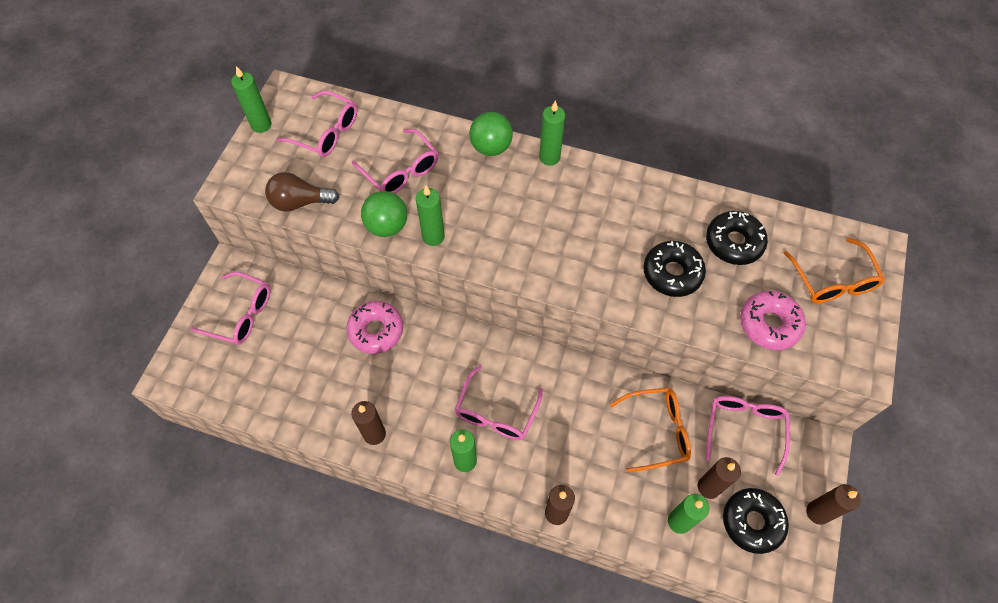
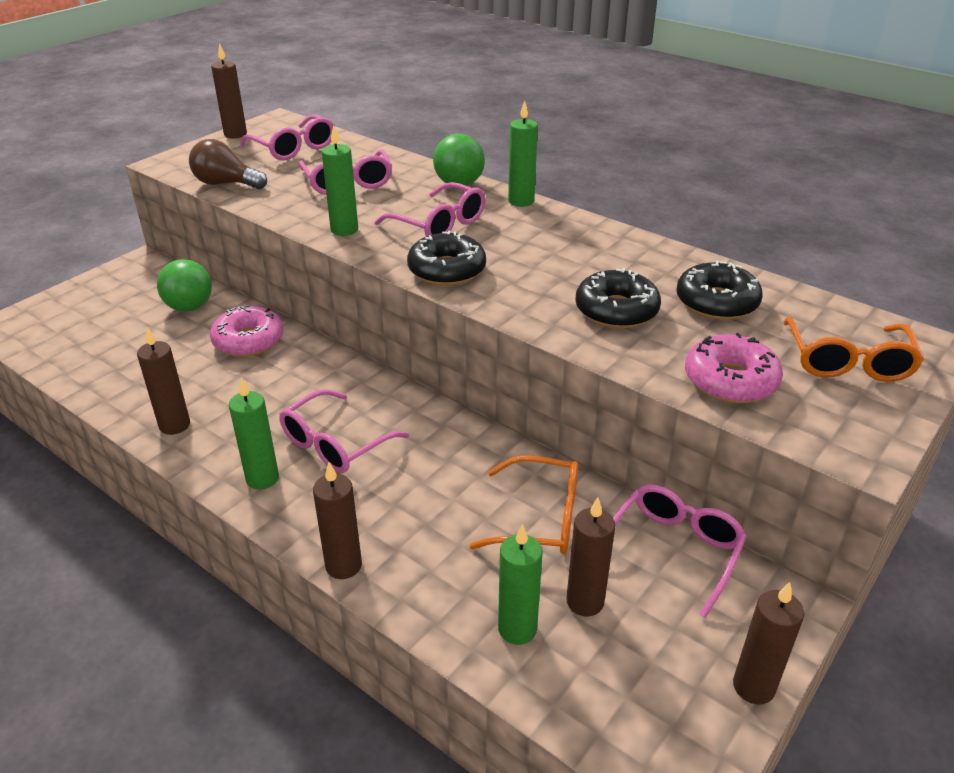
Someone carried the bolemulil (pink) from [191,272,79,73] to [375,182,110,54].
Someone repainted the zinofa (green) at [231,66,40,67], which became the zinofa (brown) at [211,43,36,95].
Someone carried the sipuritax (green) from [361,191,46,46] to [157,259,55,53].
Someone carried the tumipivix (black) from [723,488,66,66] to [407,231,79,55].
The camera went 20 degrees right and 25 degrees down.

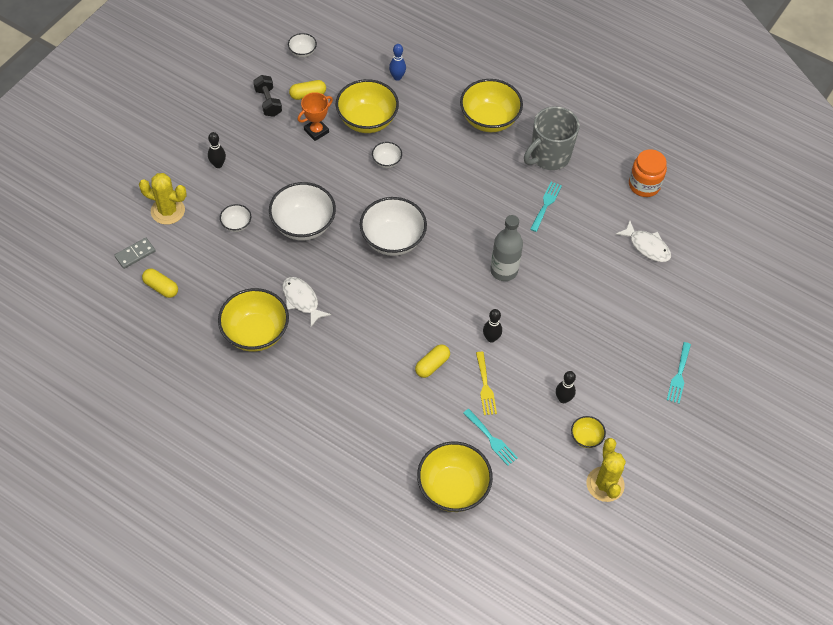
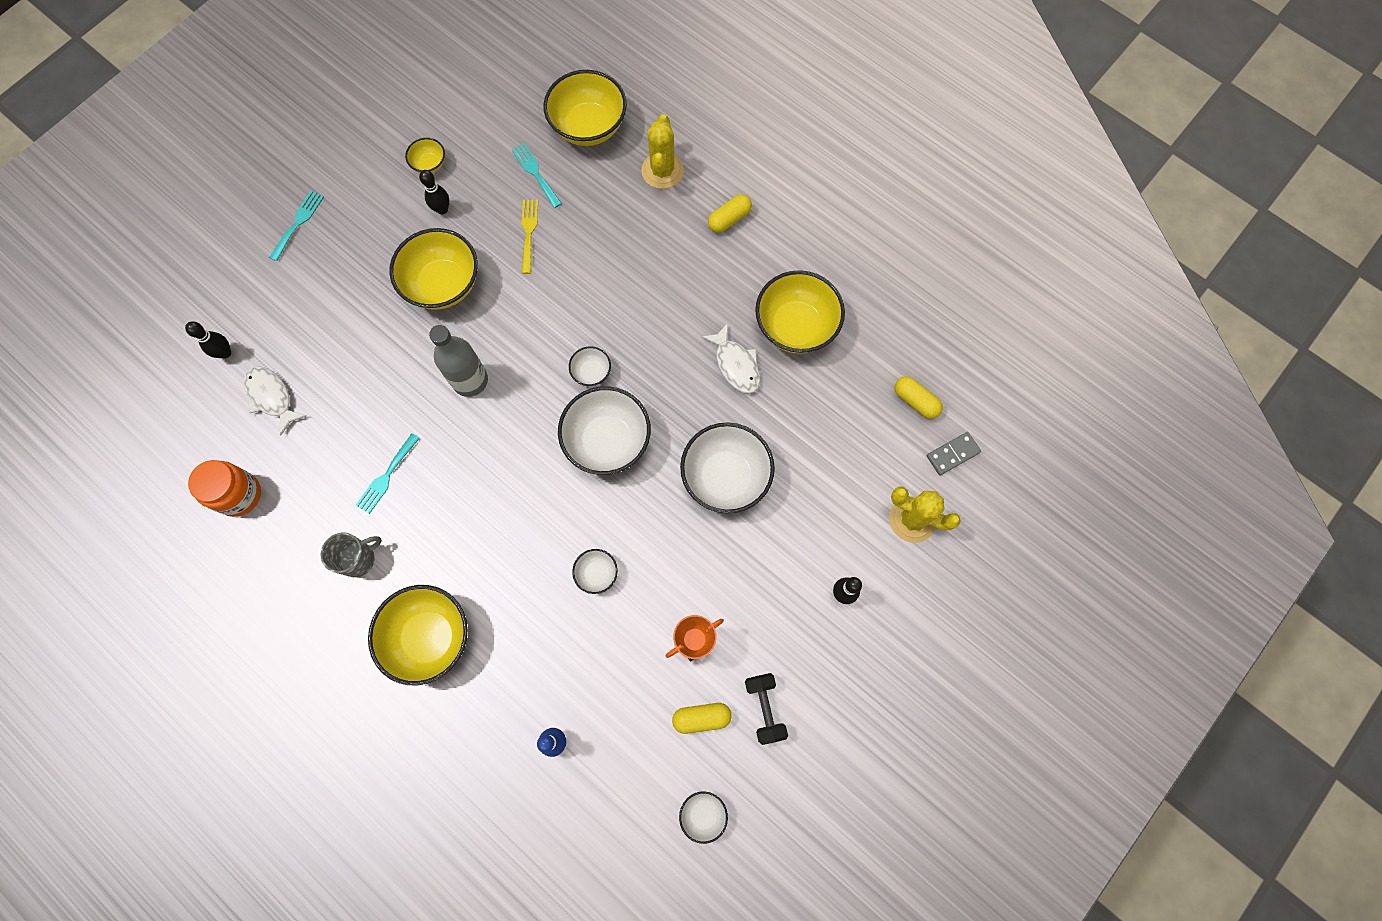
Someone carried the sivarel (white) from [220,204,32,28] to [569,346,42,40].
Someone carried the sivarel (yellow) from [336,79,63,54] to [389,228,89,82].
Someone carried the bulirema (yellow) from [415,344,35,34] to [708,194,44,39].
Someone carried the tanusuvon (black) from [483,309,19,34] to [185,321,46,38].
Someone scaled the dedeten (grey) at [524,106,56,64] by 0.60.
Someone carried the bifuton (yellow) from [587,438,39,64] to [641,114,43,75].
The camera went 170 degrees left and 15 degrees up.

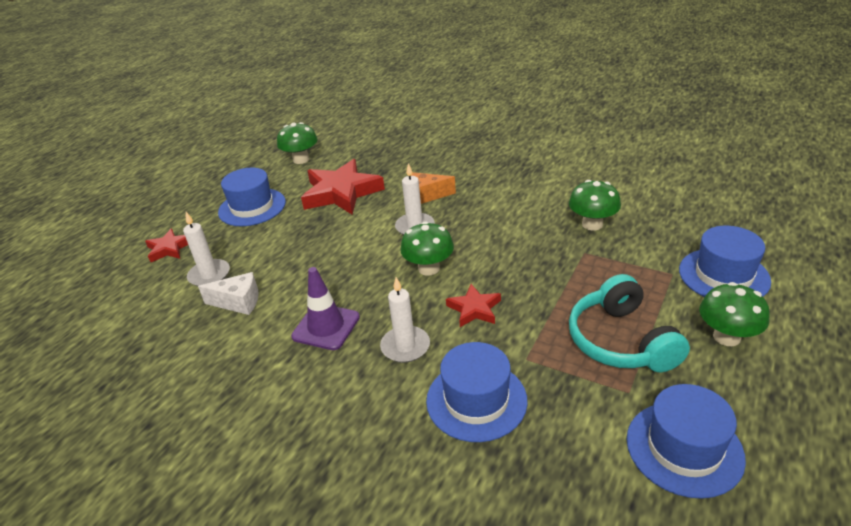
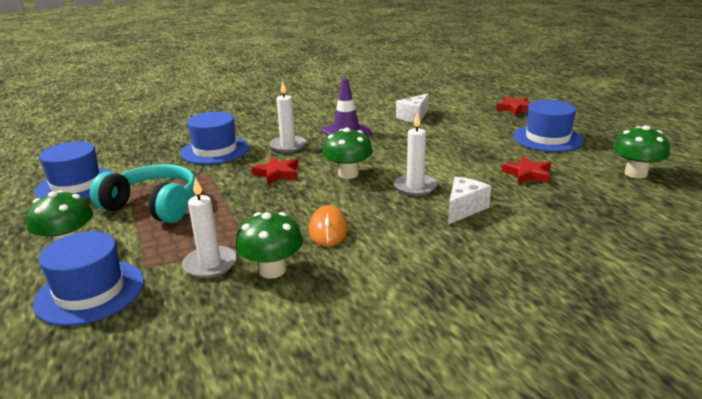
Someone carried the zinofa (white) from [183,212,47,74] to [182,177,55,101].
Someone scaled the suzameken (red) at [301,159,84,56] by 0.52.
Someone repainted the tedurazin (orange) at [411,172,45,32], which became the tedurazin (white) at [448,177,43,48].
Someone put down the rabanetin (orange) at [309,205,39,42].
The camera went 125 degrees right and 10 degrees down.

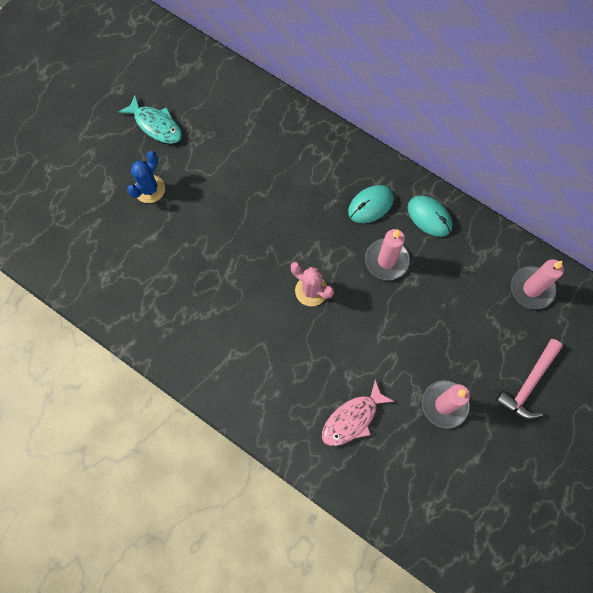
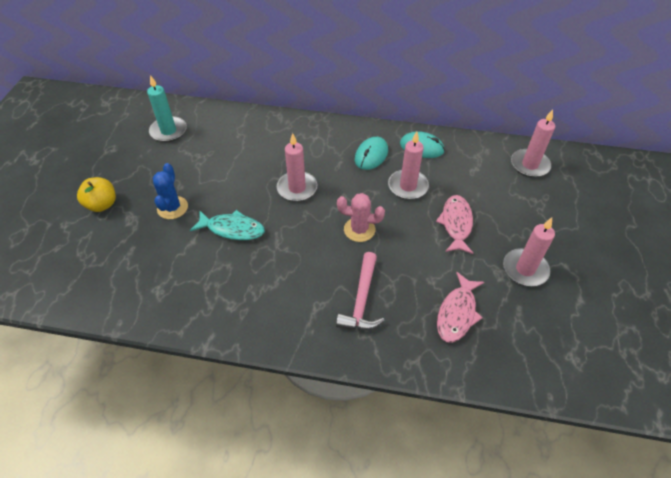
Someone carried the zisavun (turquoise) from [118,95,64,49] to [190,210,75,30].
Someone carried the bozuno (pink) from [496,339,67,80] to [336,252,49,78].
Someone put down the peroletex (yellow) at [77,177,39,35].
Someone put down the zinofa (turquoise) at [147,75,40,67].
Someone put down the zinofa (pink) at [277,133,40,69].
Someone put down the zisavun (pink) at [436,195,38,59].
The camera went 25 degrees left and 20 degrees down.

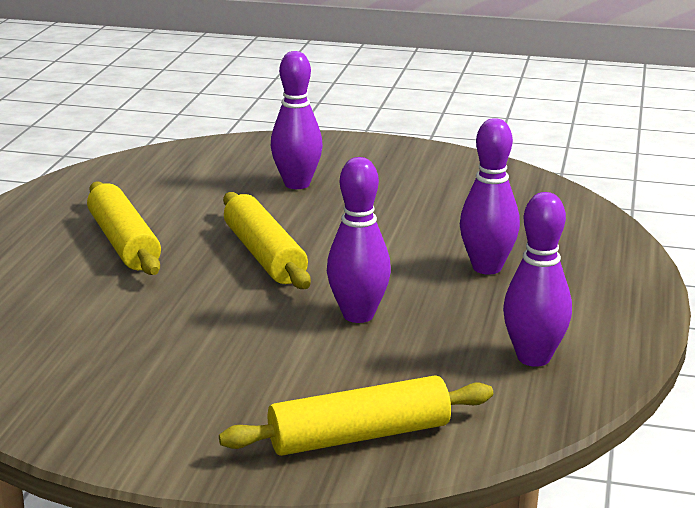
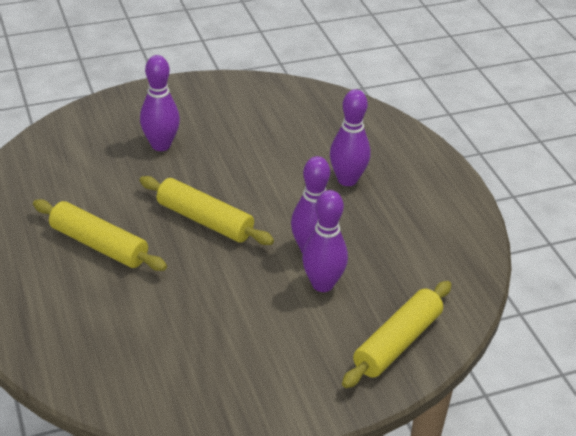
Someone carried the tanusuvon (purple) from [503,192,69,175] to [302,190,46,102].
The camera went 35 degrees left and 15 degrees up.

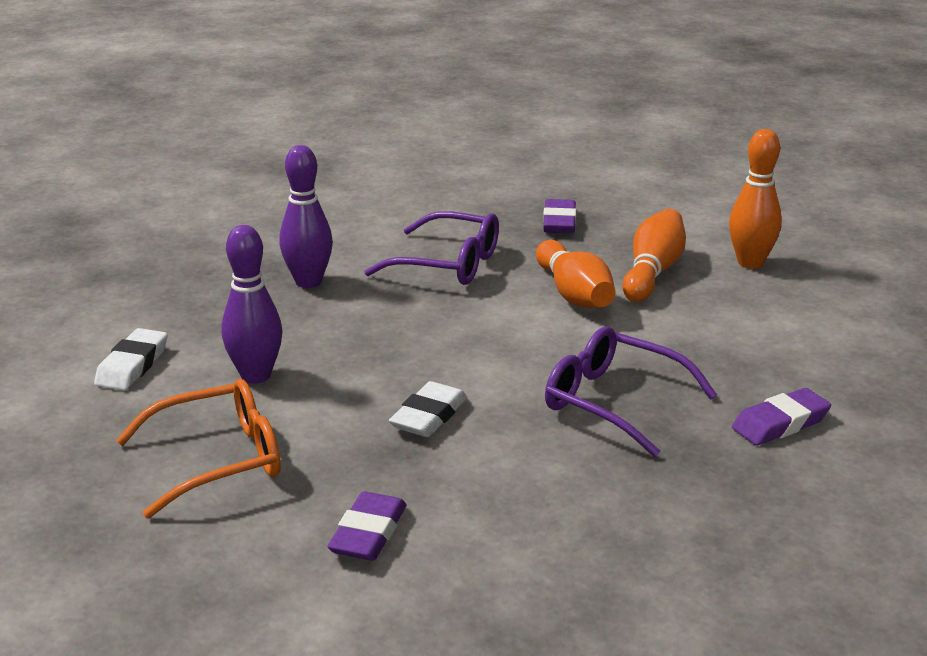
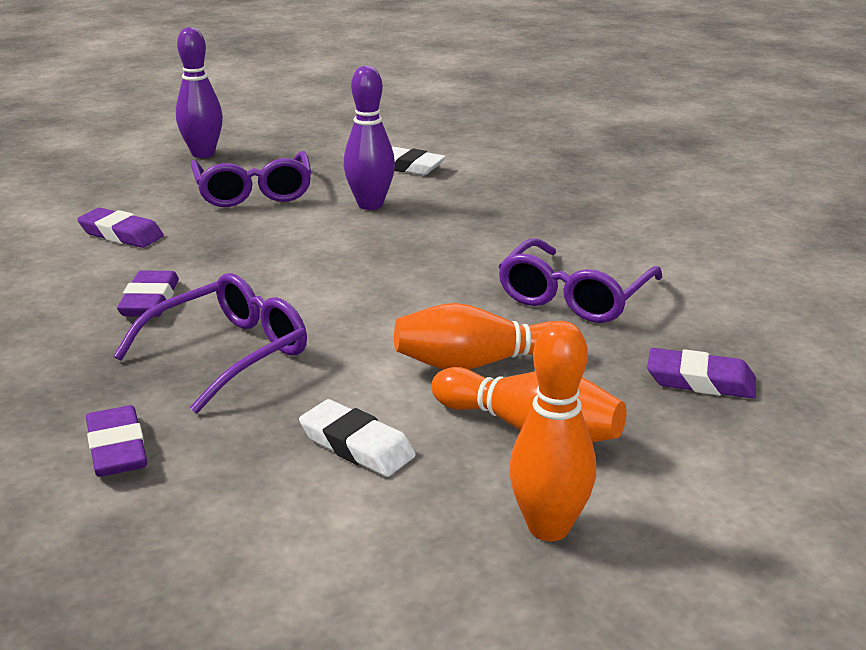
Someone repainted the bolemulil (orange) at [116,379,164,140], which became the bolemulil (purple) at [191,151,121,56].
Someone carried the tanusuvon (purple) from [279,145,54,143] to [176,27,47,131].
Someone carried the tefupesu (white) from [389,381,78,56] to [299,399,117,78].
Someone put down the tefupesu (purple) at [117,270,62,47].
The camera went 100 degrees right and 0 degrees up.

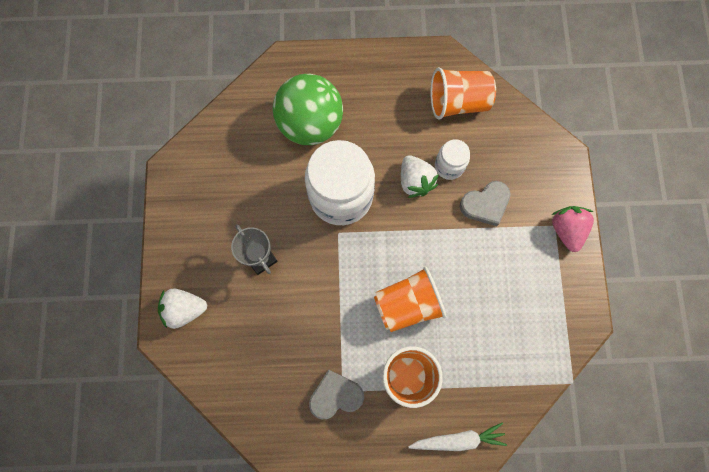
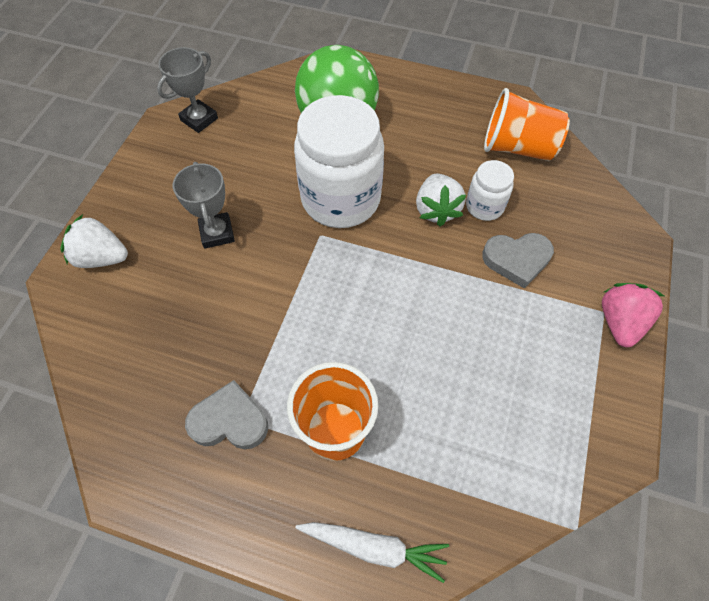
Someone took away the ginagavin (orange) at [374,267,72,65].
Someone put down the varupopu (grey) at [157,47,61,86].
The camera went 20 degrees right and 15 degrees down.

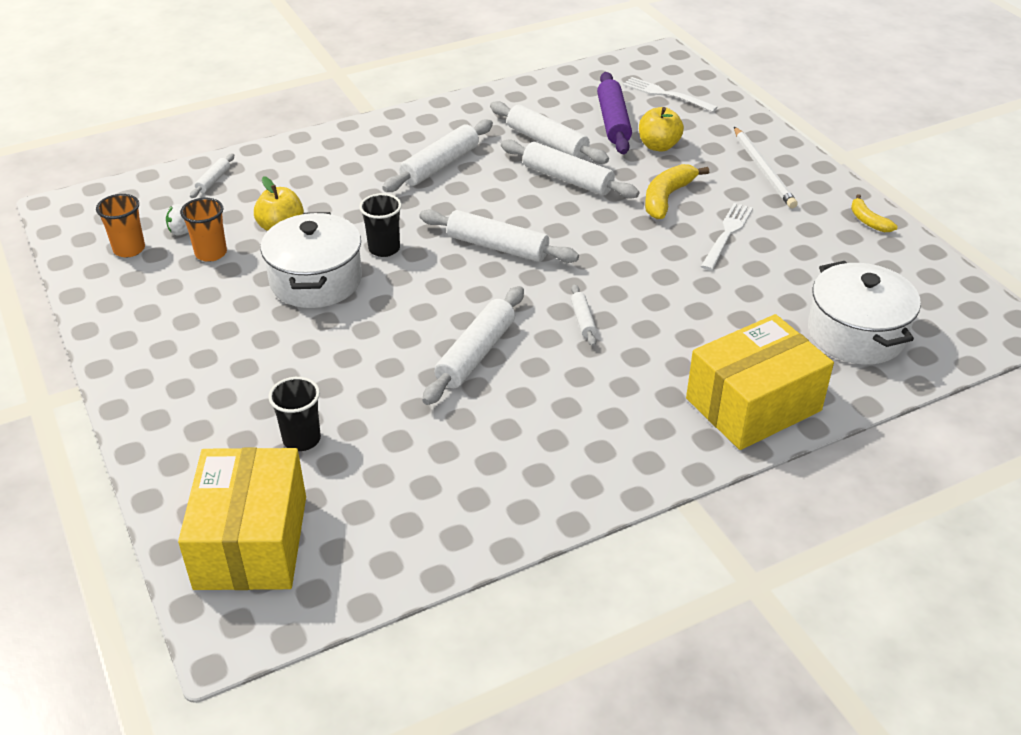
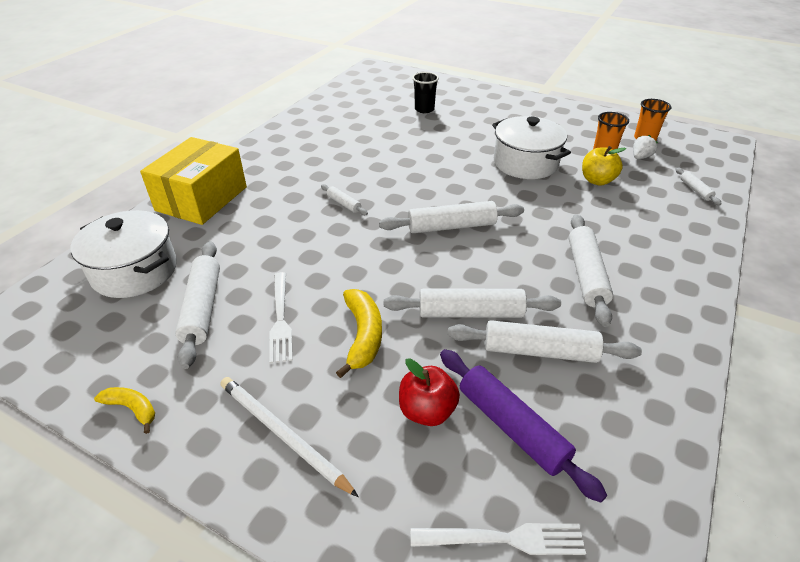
Someone took away the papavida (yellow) at [178,447,128,143].
Someone took away the ginagavin (black) at [359,193,43,64].
Someone carried the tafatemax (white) from [422,286,102,119] to [175,241,45,128].
Someone repainted the peroletex (yellow) at [639,107,45,45], which became the peroletex (red) at [399,358,61,68].
The camera went 145 degrees right and 0 degrees up.

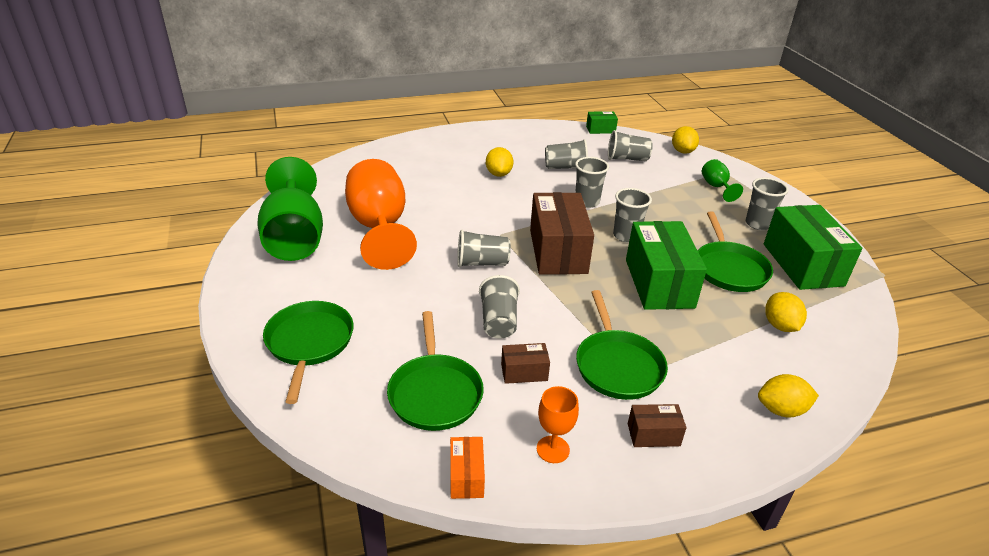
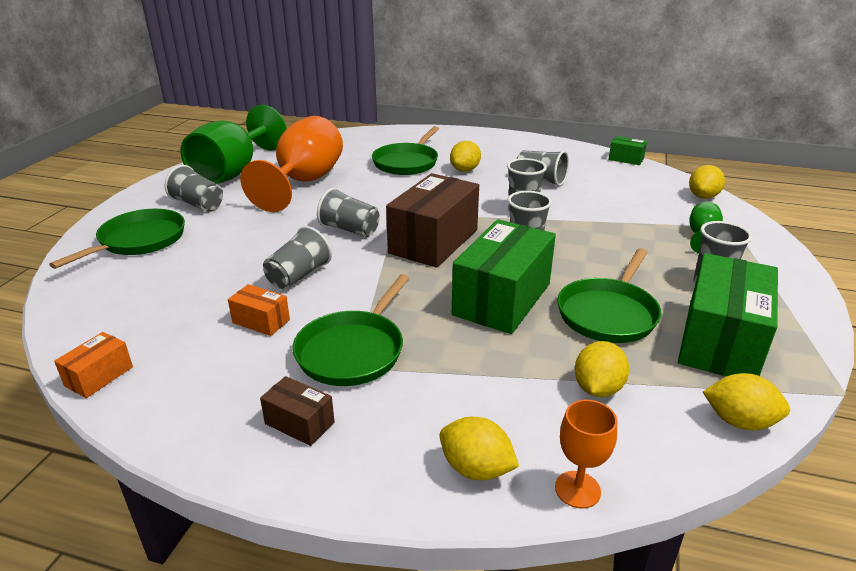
Someone carried the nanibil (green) from [387,311,97,120] to [372,126,67,49].
Someone repainted the papavida (brown) at [501,343,49,41], which became the papavida (orange) at [228,284,62,52].
Someone carried the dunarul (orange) from [537,386,42,77] to [555,400,62,109].
Someone carried the ginagavin (grey) from [608,130,45,31] to [165,165,58,47].
Someone put down the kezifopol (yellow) at [703,373,87,57].
The camera went 35 degrees right and 5 degrees down.

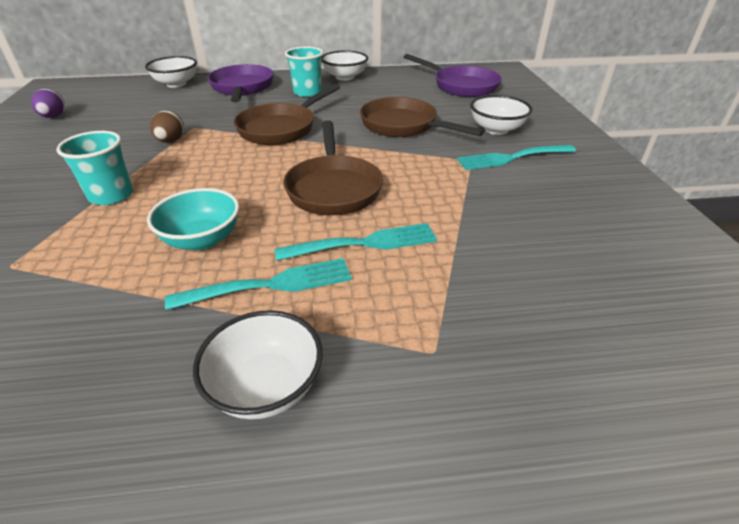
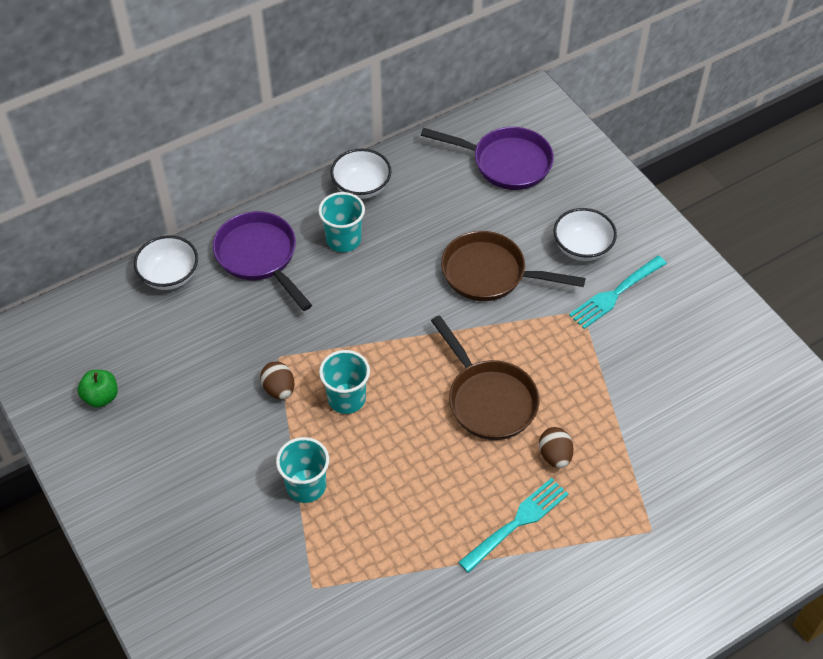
Someone swapped the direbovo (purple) at [31,89,34,29] for the peroletex (green) at [78,370,40,38].
Someone took away the sivarel (turquoise) at [147,188,92,62].
Someone took away the sivarel (white) at [193,310,129,109].
Someone took away the nanibil (brown) at [234,84,106,61].
Someone swapped the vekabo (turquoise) at [274,223,163,38] for the direbovo (brown) at [539,427,35,41].
Someone put down the ginagavin (turquoise) at [319,350,51,64].
The camera went 25 degrees left and 15 degrees up.

